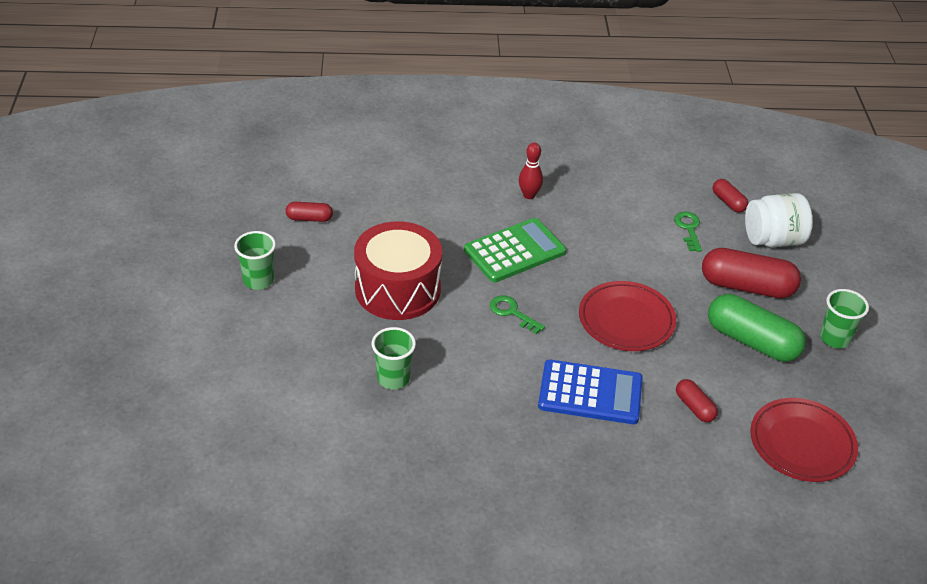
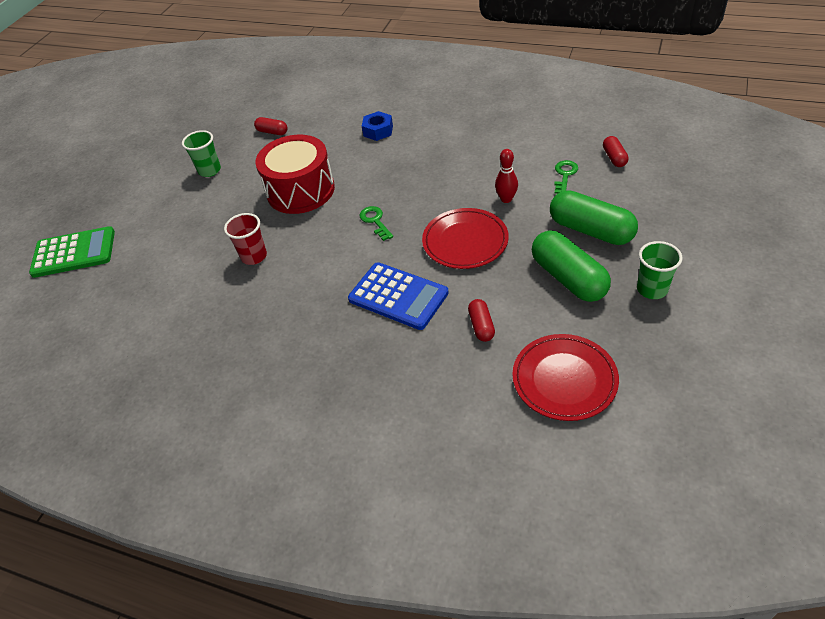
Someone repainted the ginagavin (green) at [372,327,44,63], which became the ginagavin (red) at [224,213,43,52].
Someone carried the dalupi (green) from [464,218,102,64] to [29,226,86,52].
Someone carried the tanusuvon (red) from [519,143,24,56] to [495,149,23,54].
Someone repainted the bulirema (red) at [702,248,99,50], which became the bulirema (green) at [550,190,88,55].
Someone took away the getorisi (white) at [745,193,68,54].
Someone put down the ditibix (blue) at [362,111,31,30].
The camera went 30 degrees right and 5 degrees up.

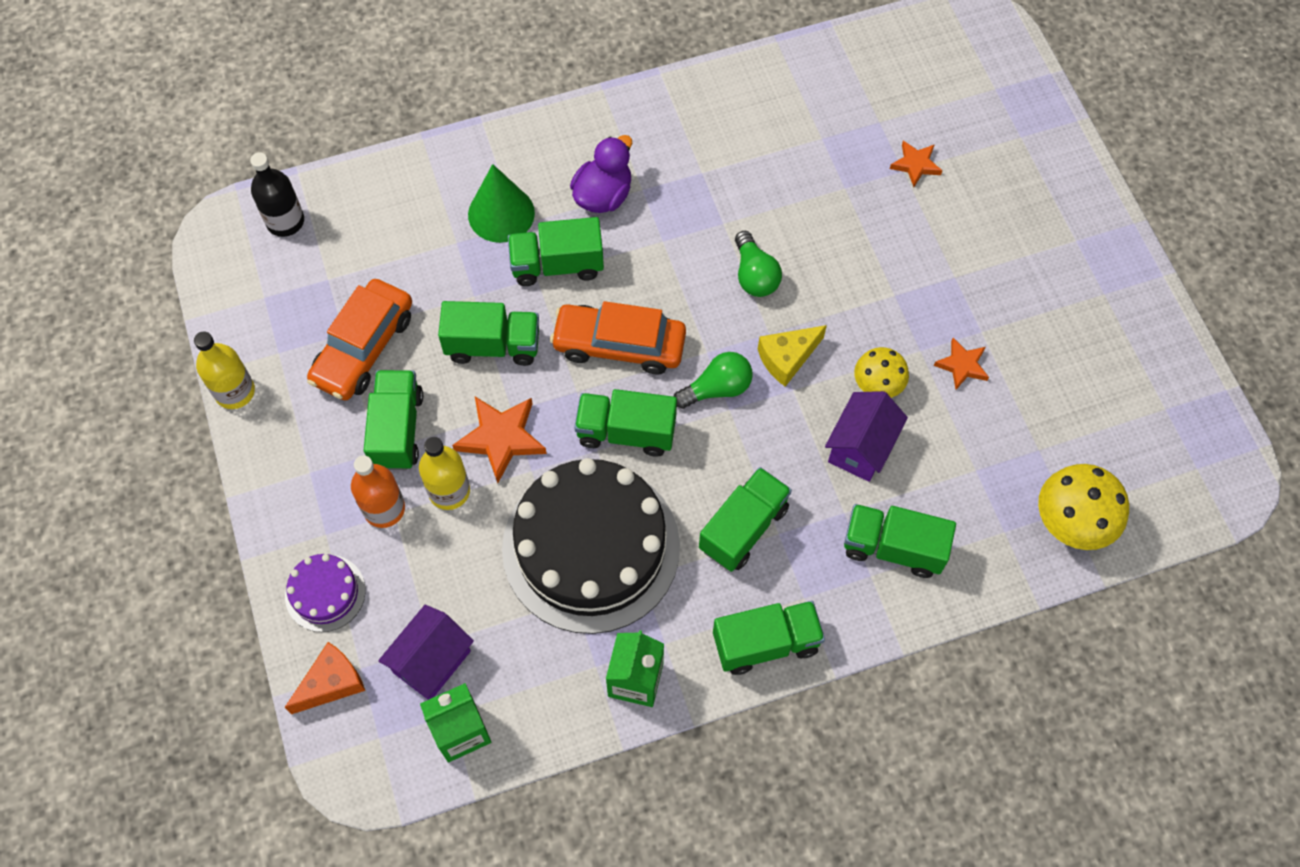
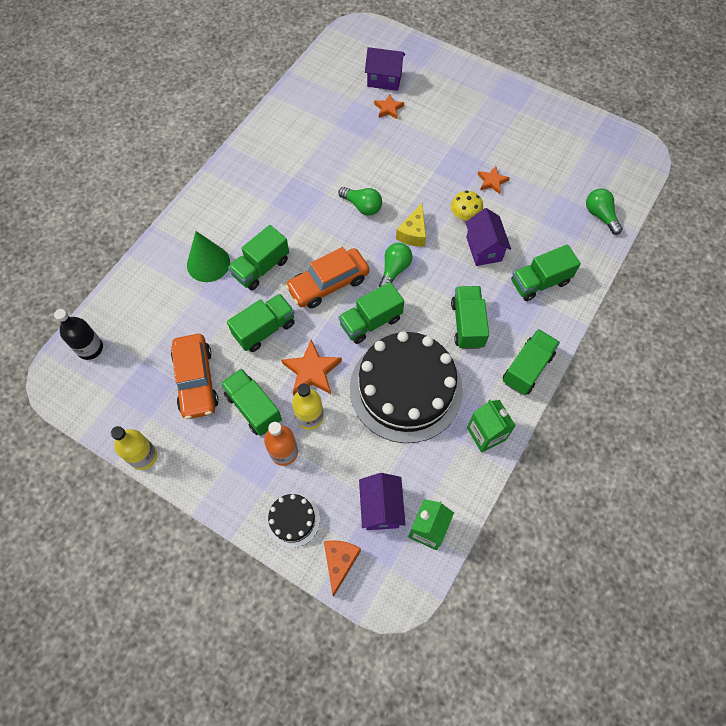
Someone repainted the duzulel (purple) at [285,554,80,78], which became the duzulel (black) at [266,493,54,55].
Someone took away the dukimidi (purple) at [570,135,62,78].
Someone swapped the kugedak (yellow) at [1038,464,91,86] for the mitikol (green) at [586,188,37,47].
Someone put down the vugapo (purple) at [365,47,40,44].
The camera went 40 degrees left and 0 degrees up.

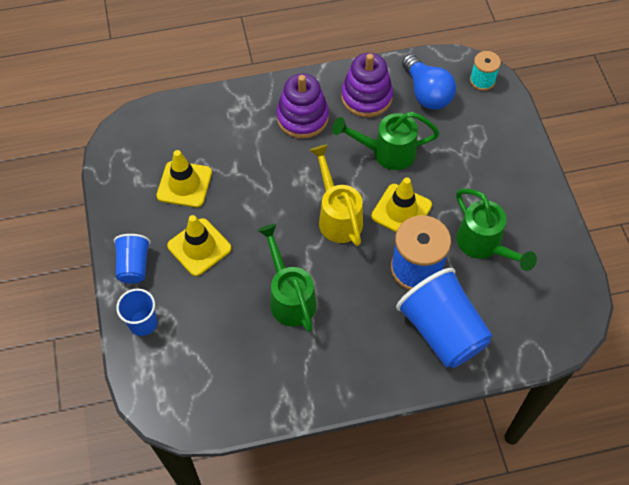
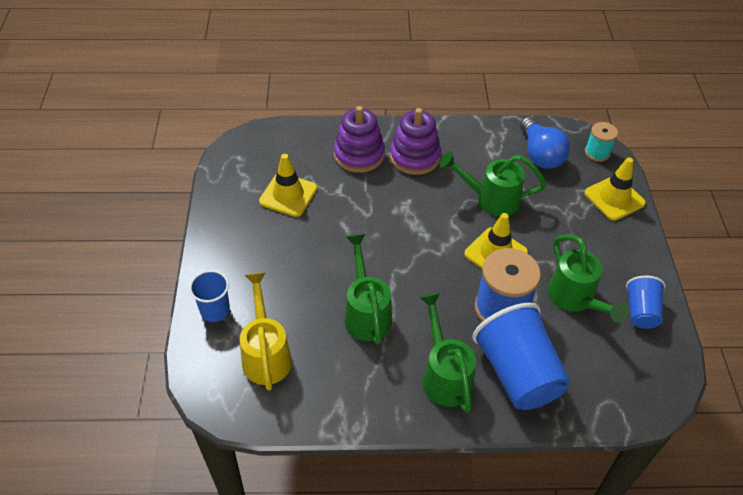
Someone carried the ginagavin (blue) from [114,234,36,49] to [626,276,39,53].
Someone carried the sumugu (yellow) from [167,215,64,61] to [584,157,62,64].
Someone carried the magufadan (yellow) from [310,145,53,101] to [240,272,52,119].
Someone carried the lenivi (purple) from [341,53,52,64] to [334,106,51,67].
Someone put down the magufadan (green) at [420,293,56,120].
The camera went 10 degrees right and 10 degrees down.

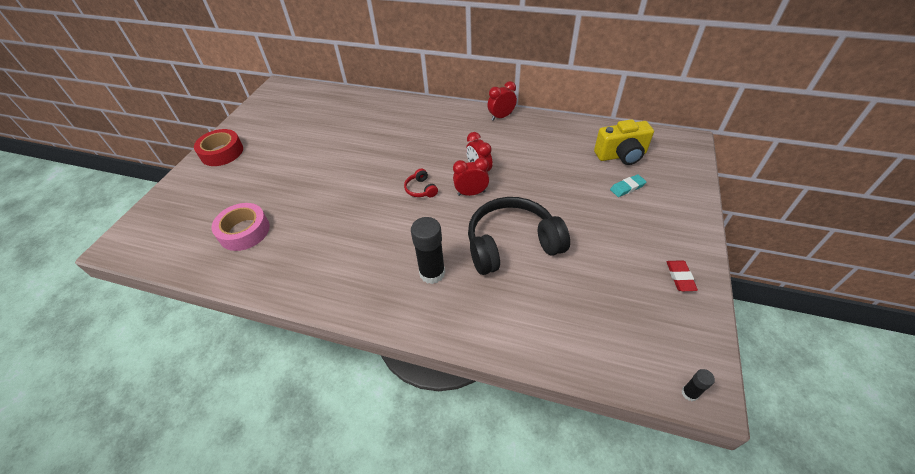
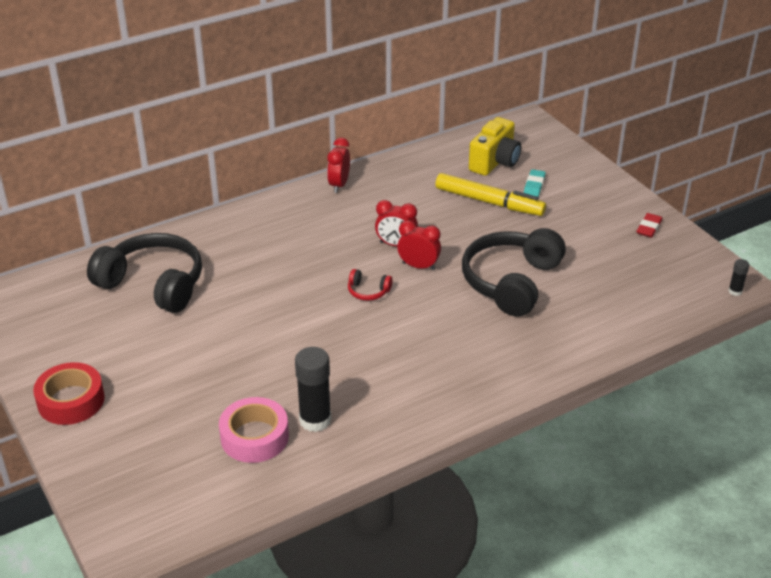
Someone carried the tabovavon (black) from [411,217,34,67] to [295,347,36,85].
Someone rotated the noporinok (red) at [453,158,36,38] by 75 degrees clockwise.
Someone rotated the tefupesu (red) at [666,260,32,31] by 75 degrees clockwise.
Someone put down the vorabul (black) at [87,233,115,80].
Someone put down the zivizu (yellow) at [435,173,111,43].
The camera went 50 degrees left and 10 degrees down.

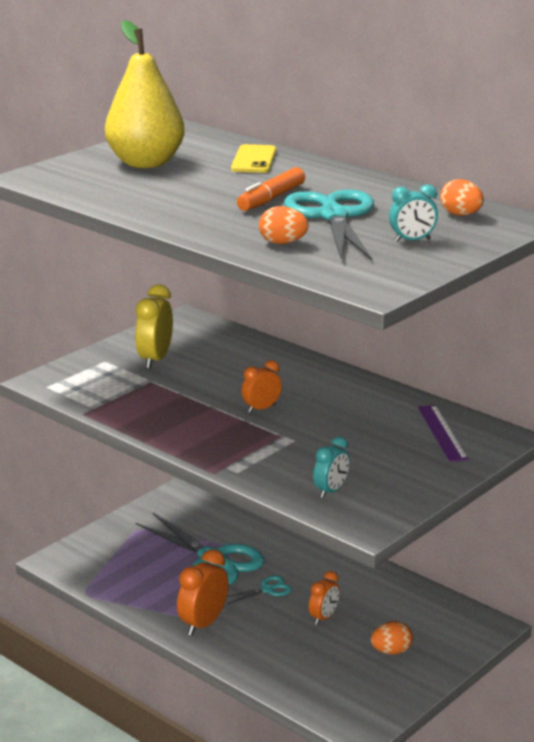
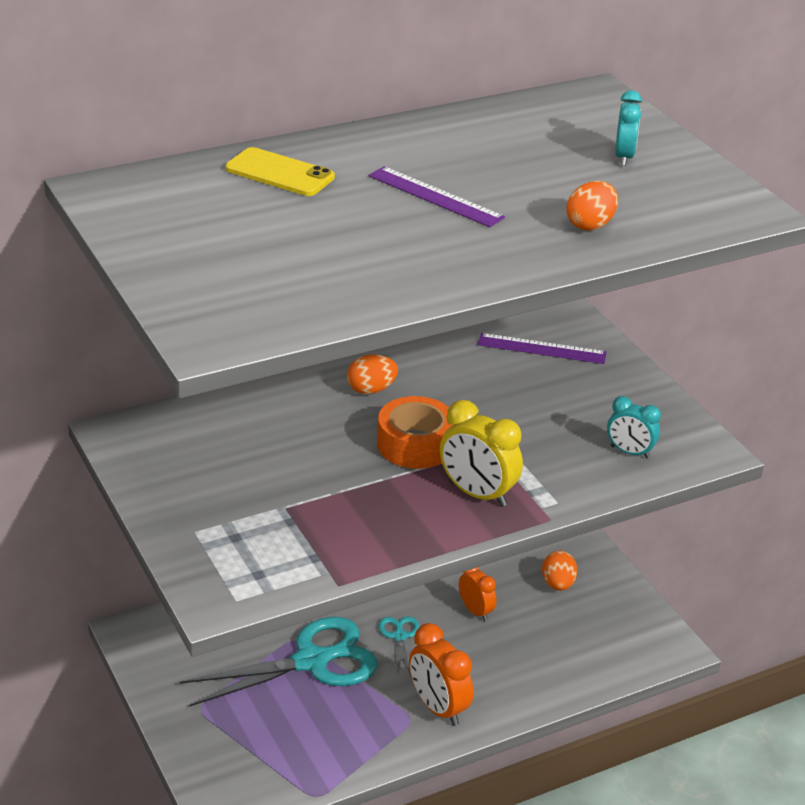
Someone took away the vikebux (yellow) at [105,20,80,148].
Someone carried the noporinok (yellow) from [135,285,38,84] to [440,400,83,107].
Someone swapped the zivizu (orange) at [237,167,68,44] for the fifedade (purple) at [368,166,137,61].
Someone swapped the noporinok (orange) at [242,360,40,53] for the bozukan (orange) at [377,396,77,73].
Someone took away the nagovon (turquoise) at [284,189,90,71].
Someone rotated the noporinok (turquoise) at [313,436,37,62] by 150 degrees clockwise.
Someone carried the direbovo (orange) from [440,179,44,37] to [347,354,51,40].
The camera went 70 degrees left and 10 degrees up.

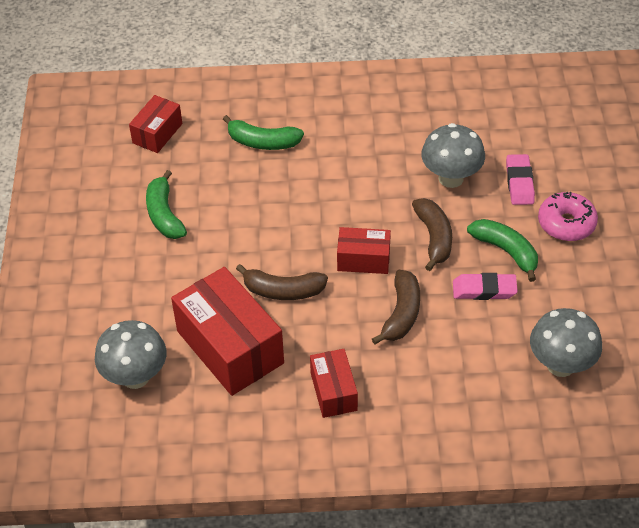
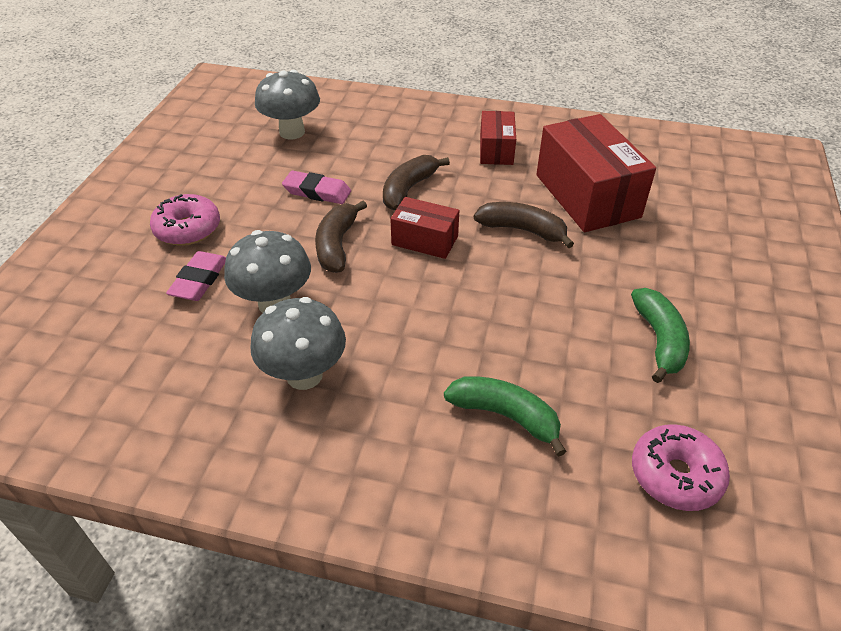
Someone carried the kugedak (grey) from [95,320,72,69] to [250,297,96,93].
Someone swapped the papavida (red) at [129,95,54,58] for the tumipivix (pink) at [632,424,98,87].
Someone took away the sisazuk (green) at [467,219,71,63].
The camera went 165 degrees left and 5 degrees down.

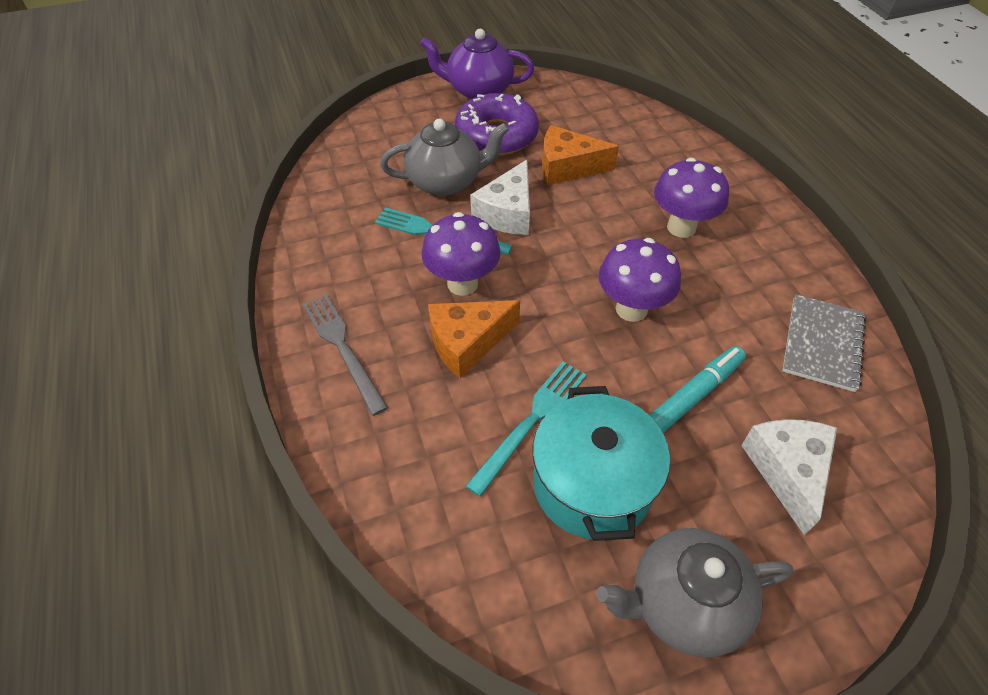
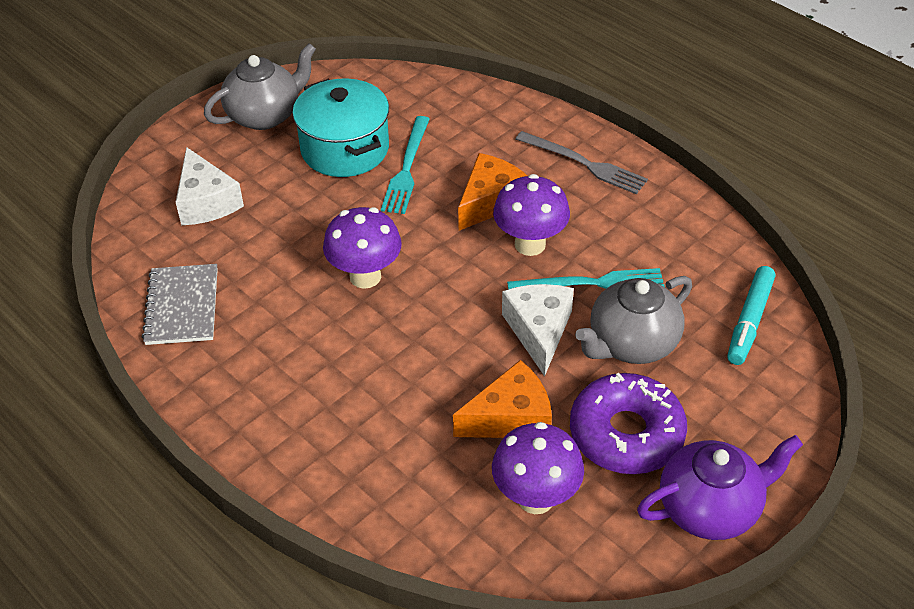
Someone carried the zivizu (turquoise) from [650,346,96,87] to [727,266,48,99].
Someone carried the kugedak (purple) from [654,158,75,80] to [492,422,92,92].
The camera went 155 degrees right and 5 degrees down.

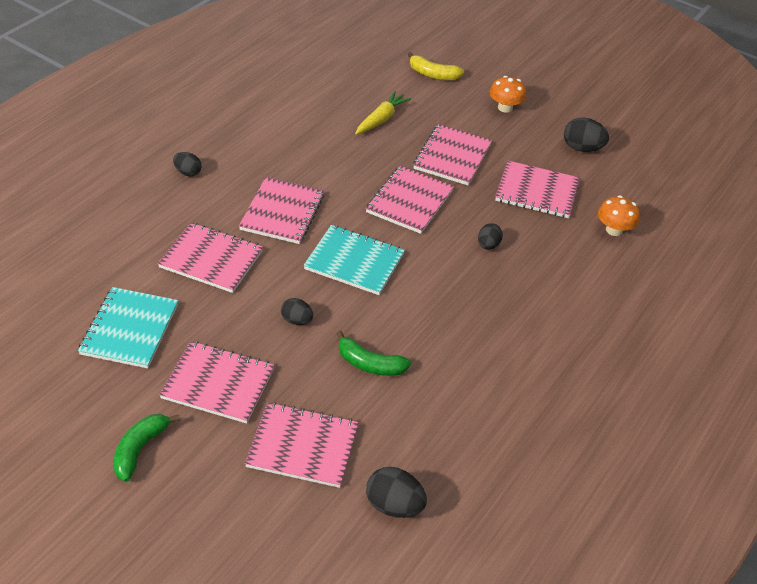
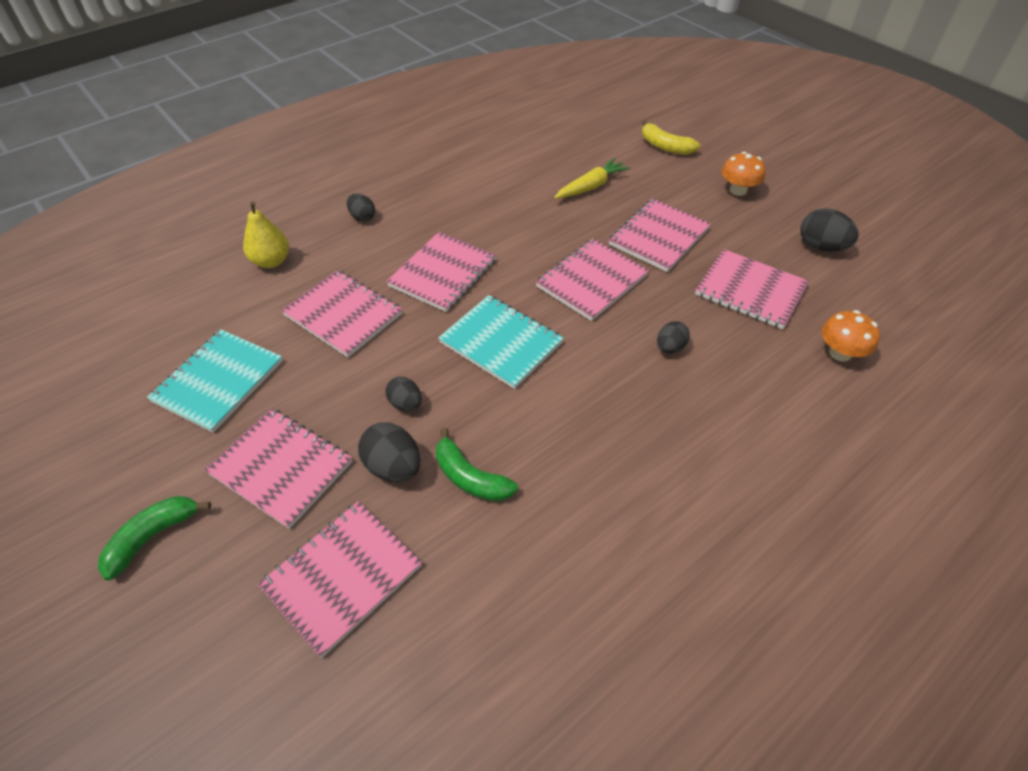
Someone rotated the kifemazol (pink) at [245,402,114,86] by 75 degrees counterclockwise.
Someone carried the direbovo (black) from [366,467,61,51] to [358,422,62,60].
Someone put down the vikebux (yellow) at [243,201,46,67].
The camera went 20 degrees right and 5 degrees up.

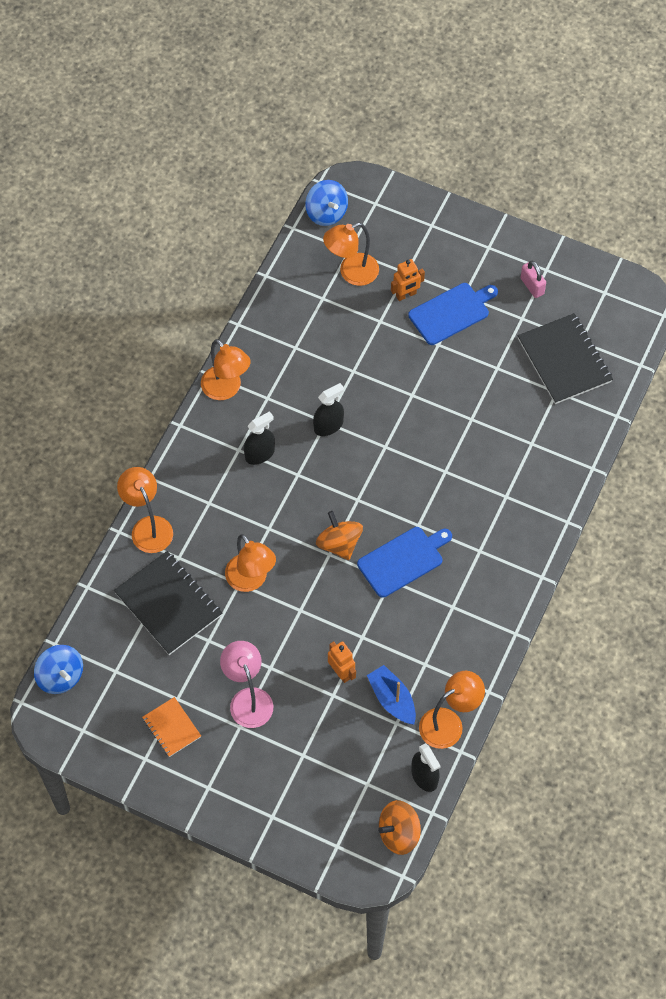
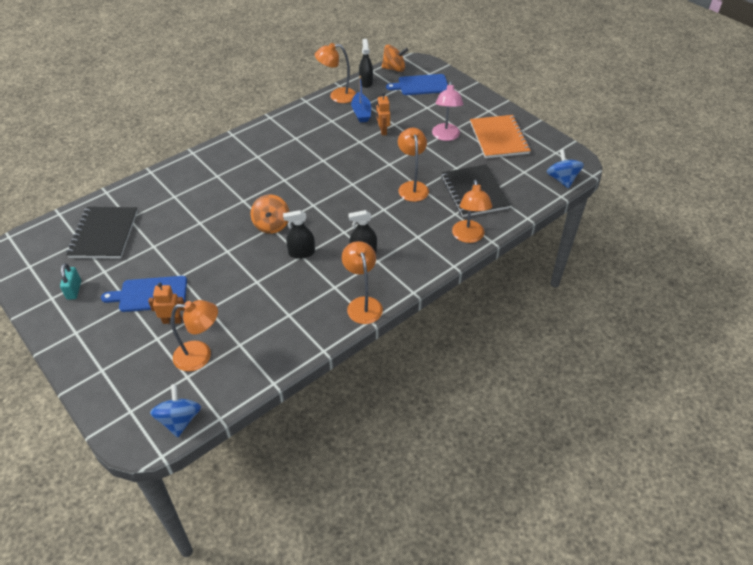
Someone scaled the kifemazol (orange) at [142,697,59,60] by 1.83.
Someone carried the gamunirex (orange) from [316,511,47,49] to [250,194,39,40].
Someone carried the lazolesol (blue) from [357,527,95,71] to [386,74,62,21].
Someone repainted the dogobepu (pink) at [520,261,26,37], which became the dogobepu (turquoise) at [60,263,21,37].
The camera went 155 degrees left and 15 degrees down.

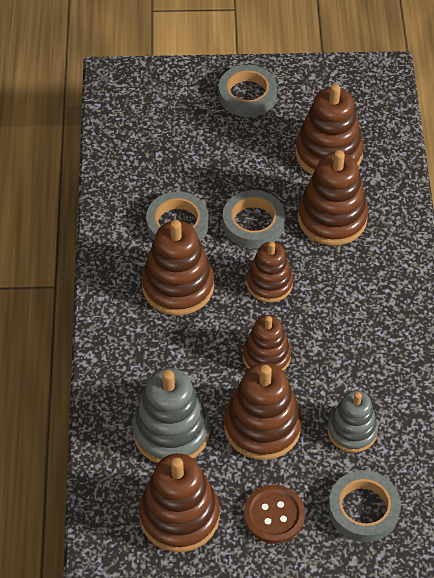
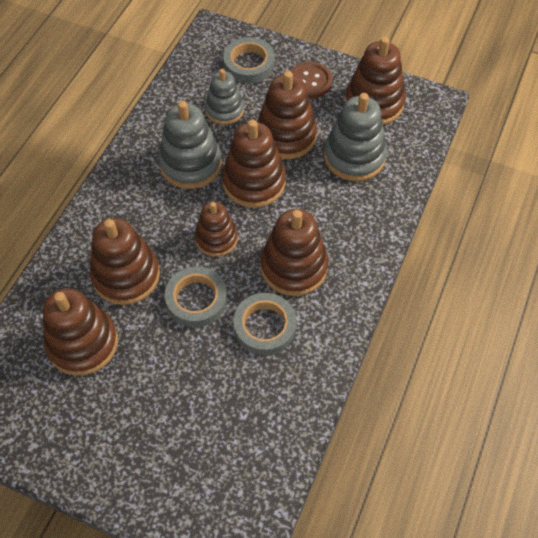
Someone took away the bozukan (grey) at [219,65,58,52].
Someone scaled the lenivi (brown) at [243,315,48,56] by 1.54.
Someone put down the lenivi (grey) at [158,100,64,89].
The camera went 155 degrees left and 5 degrees up.

